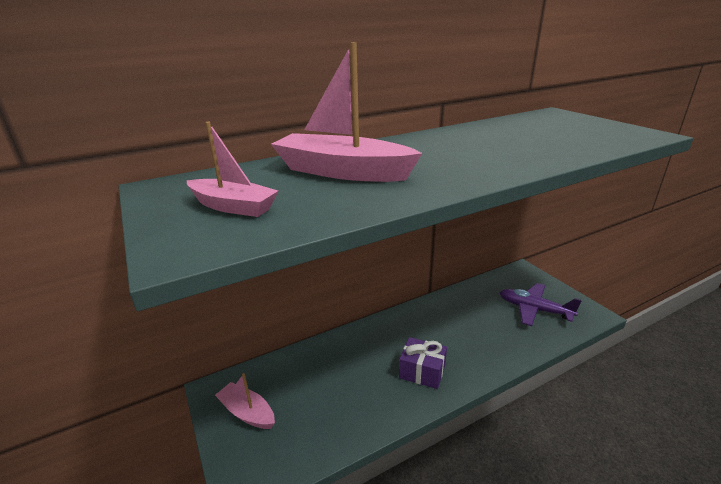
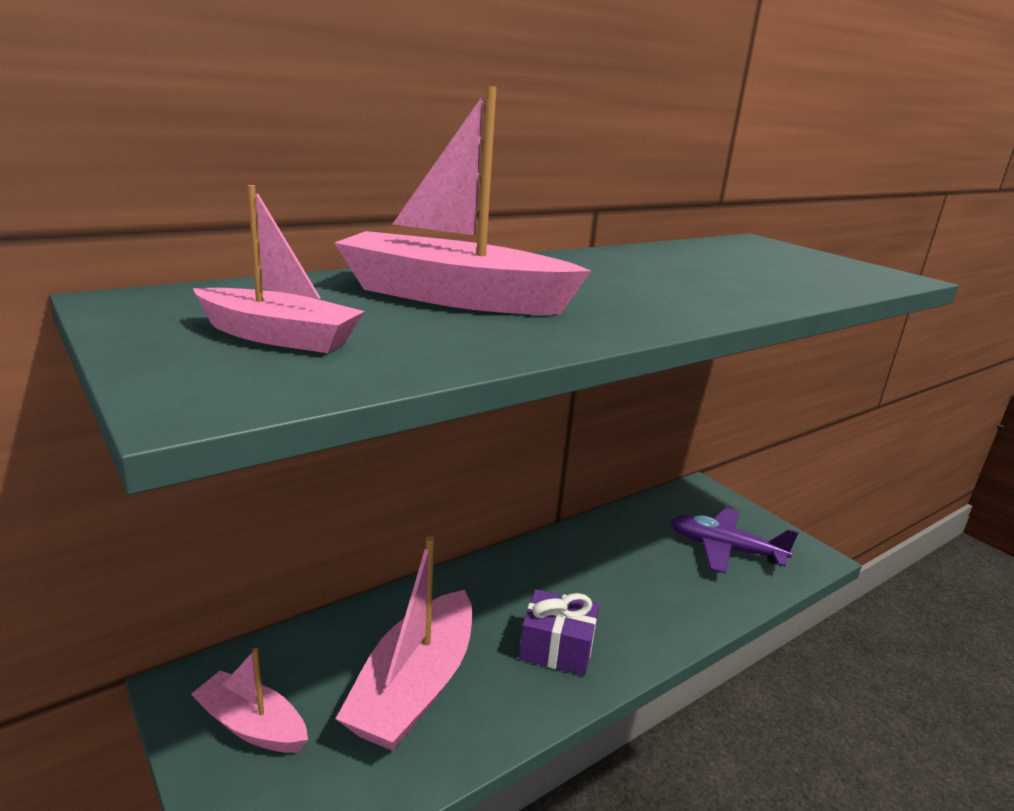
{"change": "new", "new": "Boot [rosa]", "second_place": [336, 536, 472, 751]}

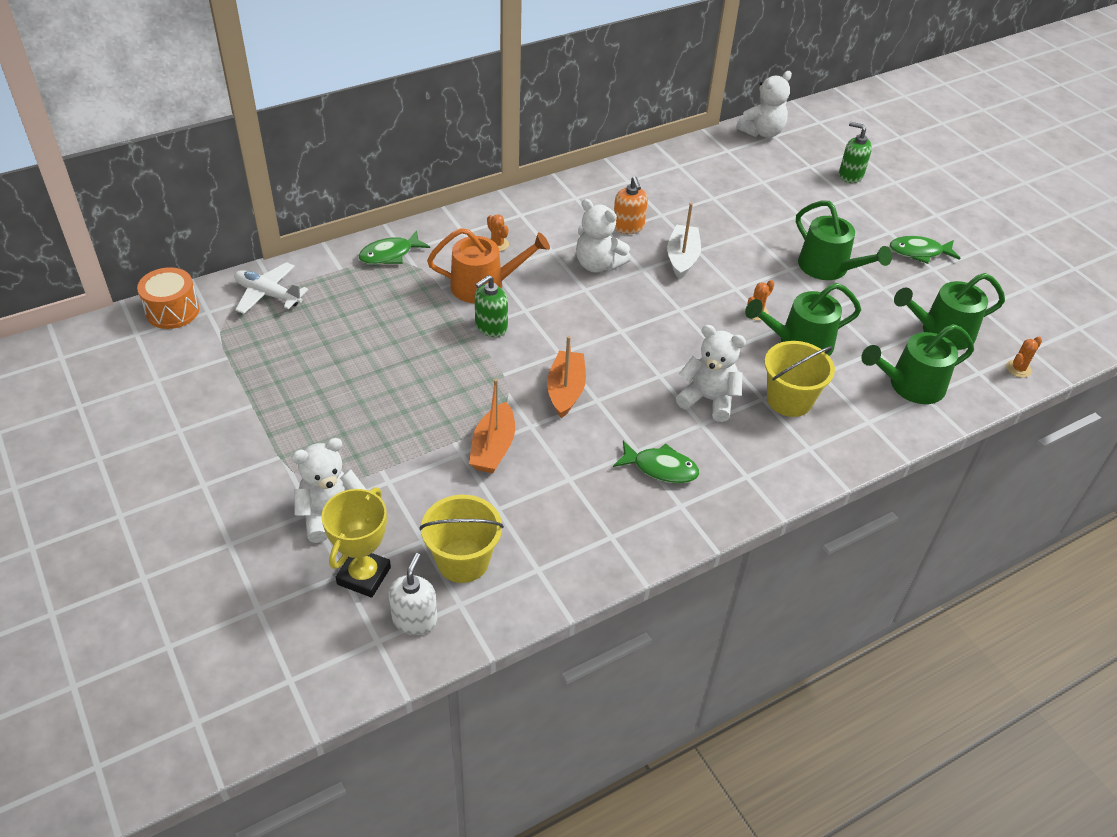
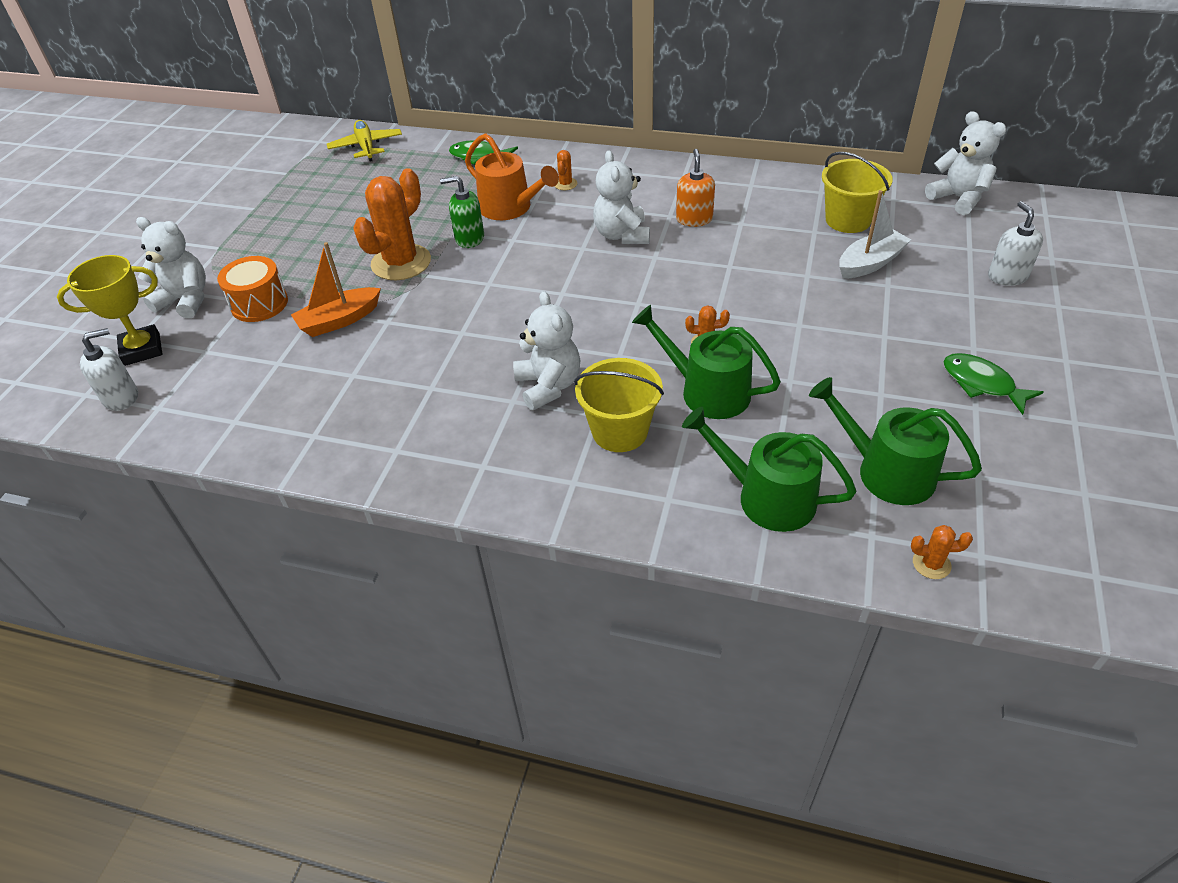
{"change": "shifted", "old": "Trommel [orange]", "first_place": [137, 267, 200, 329], "second_place": [217, 256, 288, 322]}
{"change": "repainted", "old": "Flugzeug [weiß]", "new": "Flugzeug [gelb]", "first_place": [234, 262, 308, 314], "second_place": [327, 120, 402, 162]}
{"change": "shifted", "old": "Eimer [gelb]", "first_place": [419, 495, 504, 583], "second_place": [822, 152, 893, 233]}
{"change": "gone", "old": "Boot [orange]", "first_place": [547, 336, 586, 418]}
{"change": "gone", "old": "Fisch [grün]", "first_place": [613, 440, 699, 484]}
{"change": "rotated", "old": "Seifenspender [orange]", "first_place": [614, 176, 648, 234], "second_place": [676, 149, 715, 227], "degrees": 150}
{"change": "shifted", "old": "Boot [weiß]", "first_place": [667, 203, 701, 280], "second_place": [839, 190, 911, 279]}
{"change": "rotated", "old": "Teddybär [weiß]", "first_place": [736, 71, 792, 138], "second_place": [925, 111, 1007, 215], "degrees": -135}
{"change": "gone", "old": "Gießkanne [grün]", "first_place": [796, 201, 892, 280]}
{"change": "repainted", "old": "Seifenspender [grün]", "new": "Seifenspender [weiß]", "first_place": [839, 122, 872, 183], "second_place": [988, 201, 1043, 286]}
{"change": "new", "new": "Kaktus [orange]", "second_place": [353, 168, 431, 280]}

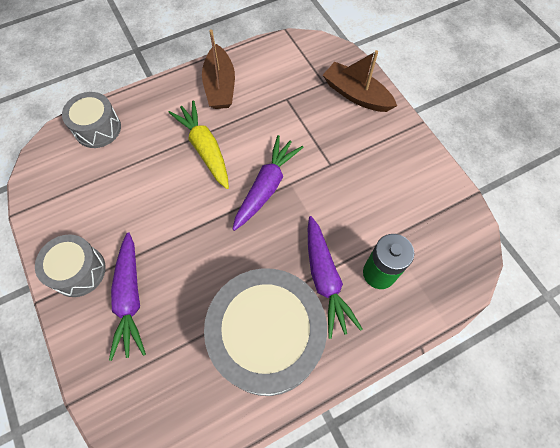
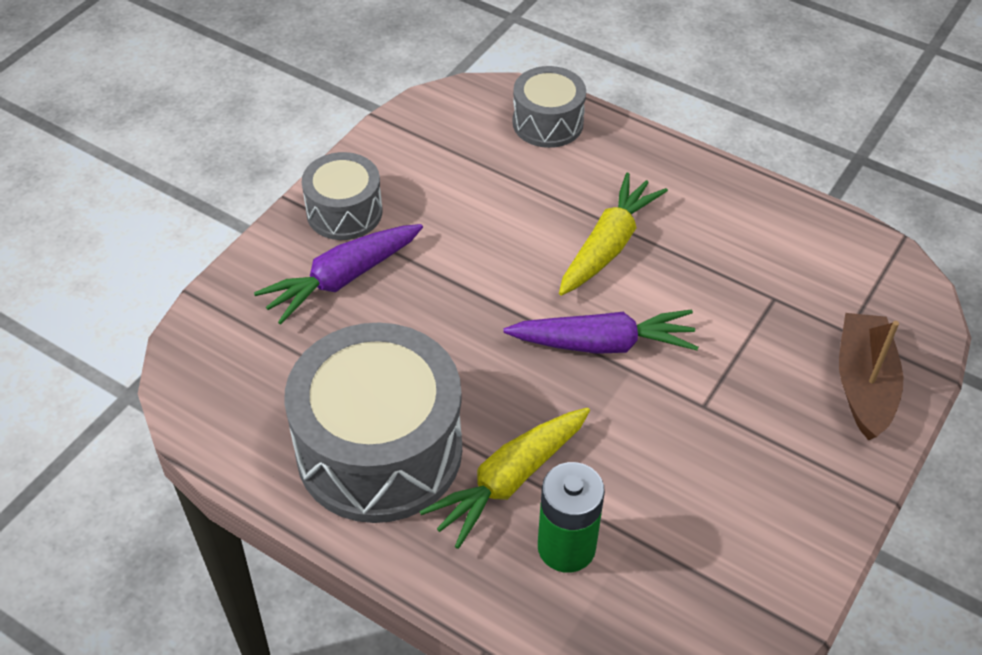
{"change": "gone", "old": "Boot [braun]", "first_place": [202, 29, 235, 109]}
{"change": "repainted", "old": "Karotte [lila]", "new": "Karotte [gelb]", "first_place": [308, 216, 363, 339], "second_place": [419, 408, 590, 549]}

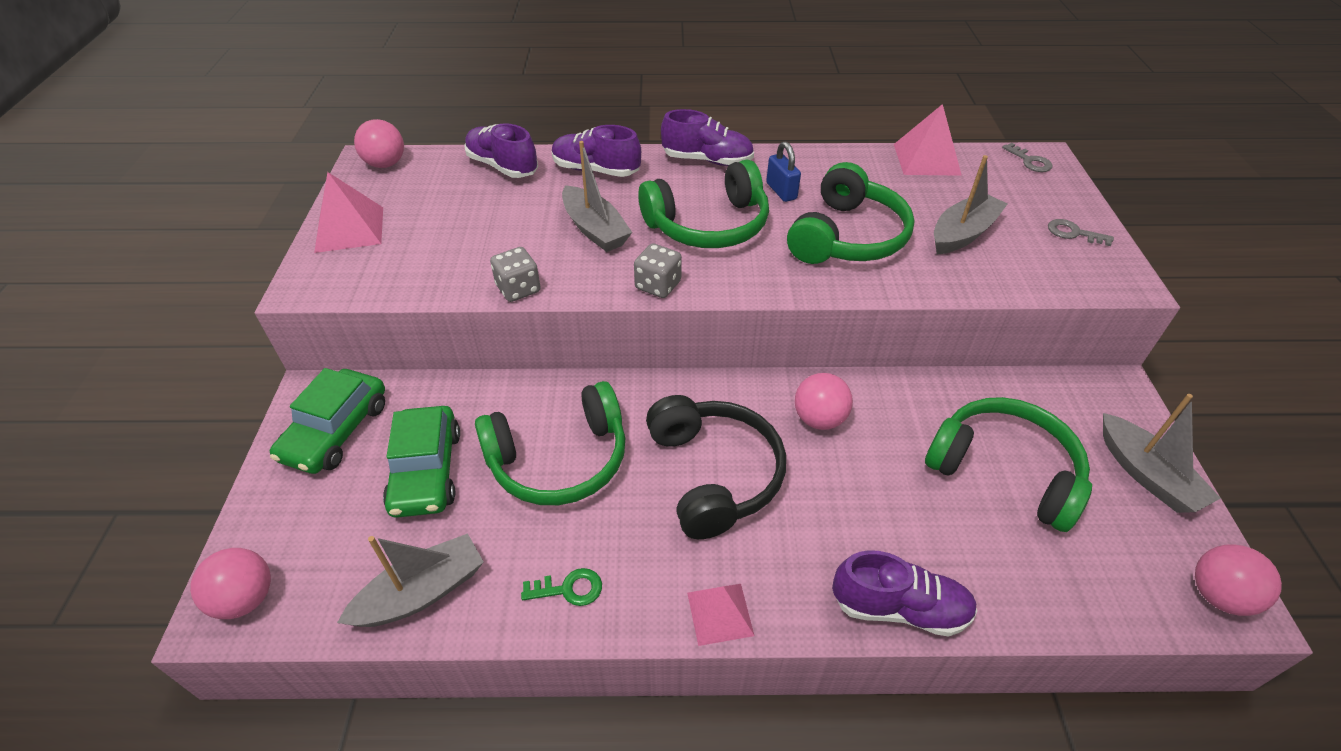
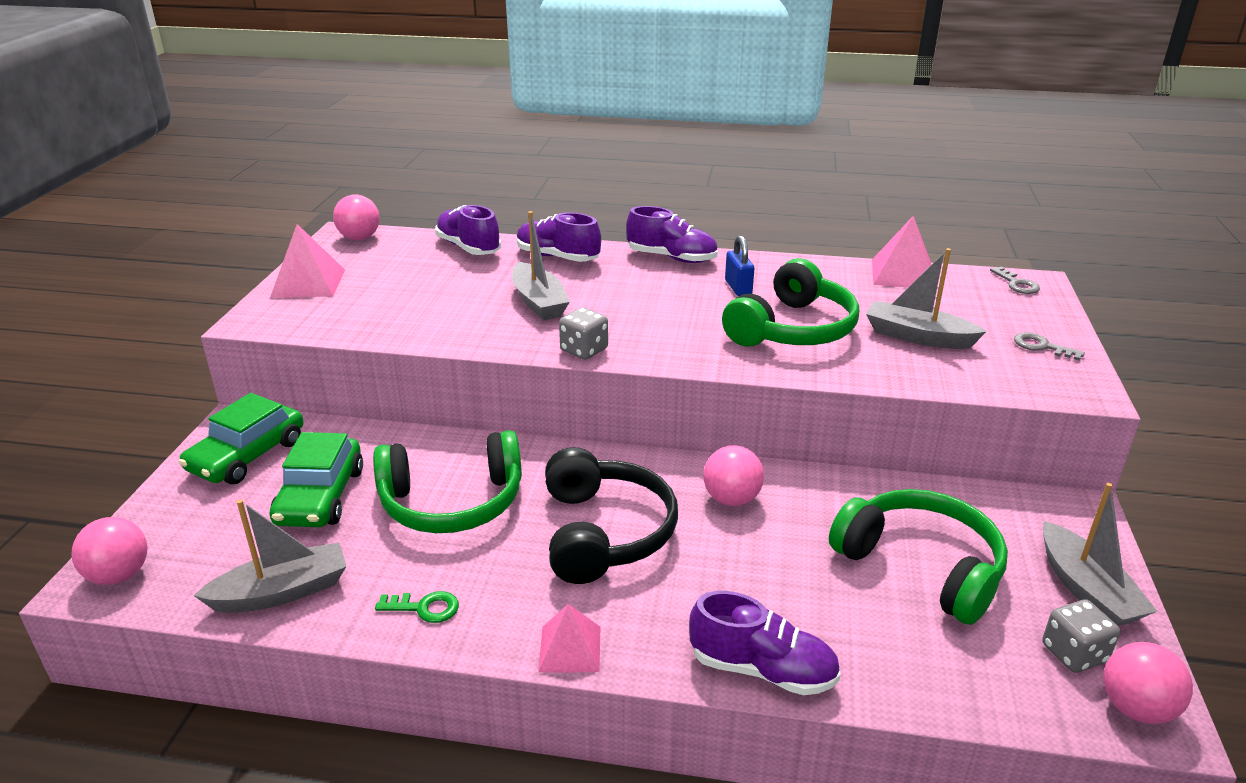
{"change": "shifted", "old": "Spielwürfel [grau]", "first_place": [490, 247, 541, 302], "second_place": [1042, 599, 1120, 673]}
{"change": "gone", "old": "Kopfhörer [grün]", "first_place": [638, 159, 769, 248]}
{"change": "rotated", "old": "Boot [grau]", "first_place": [934, 155, 1008, 255], "second_place": [866, 248, 987, 349], "degrees": -120}

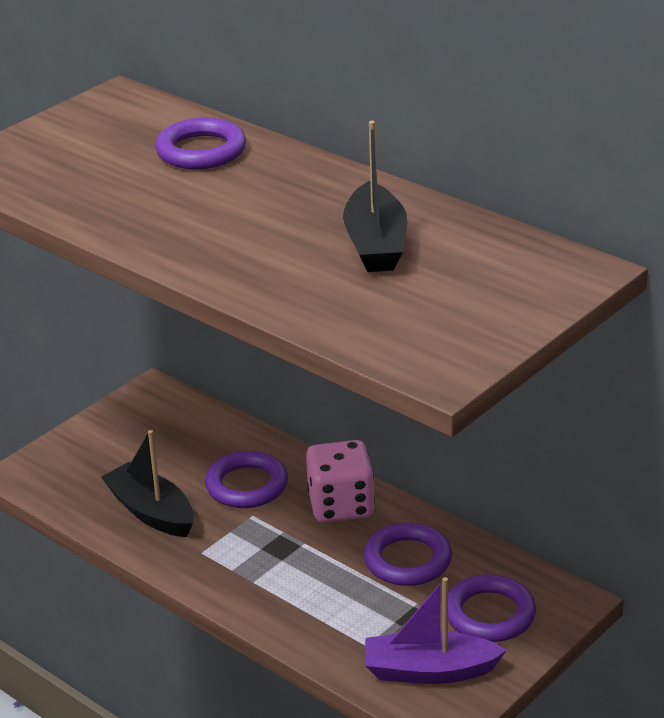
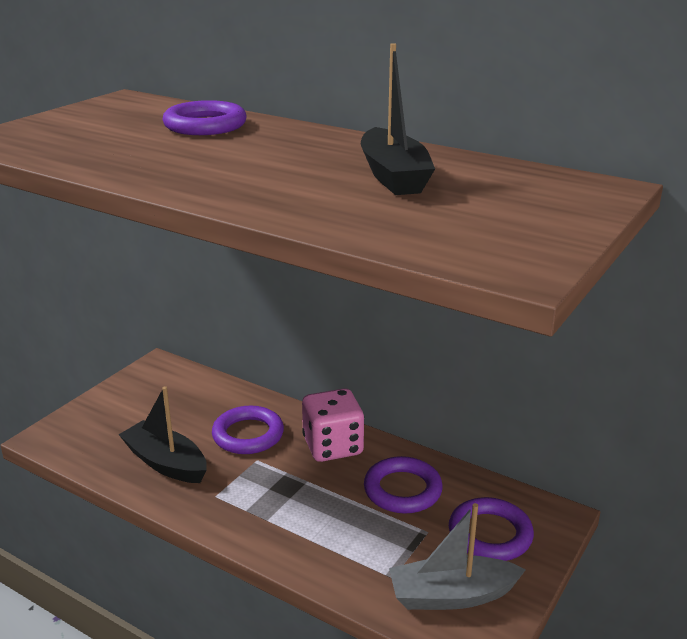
{"change": "repainted", "old": "Boot [lila]", "new": "Boot [grau]", "first_place": [365, 577, 507, 684], "second_place": [389, 503, 526, 610]}

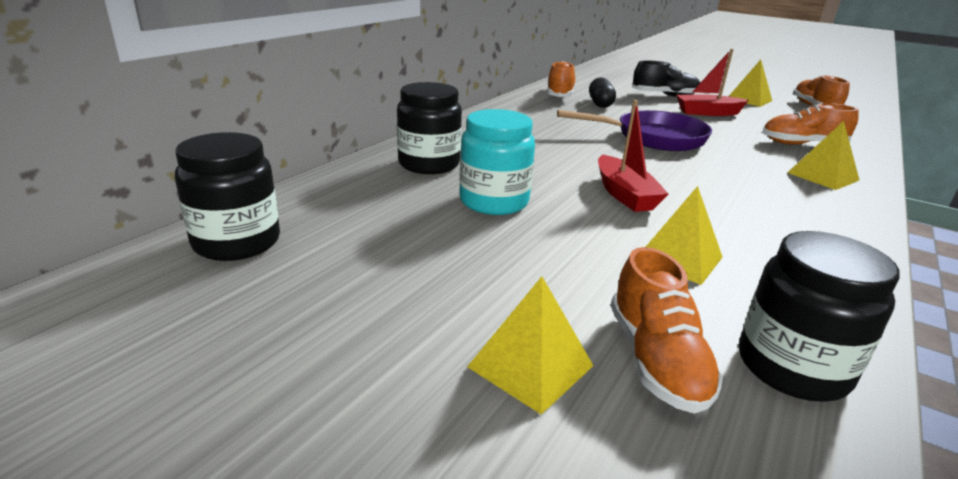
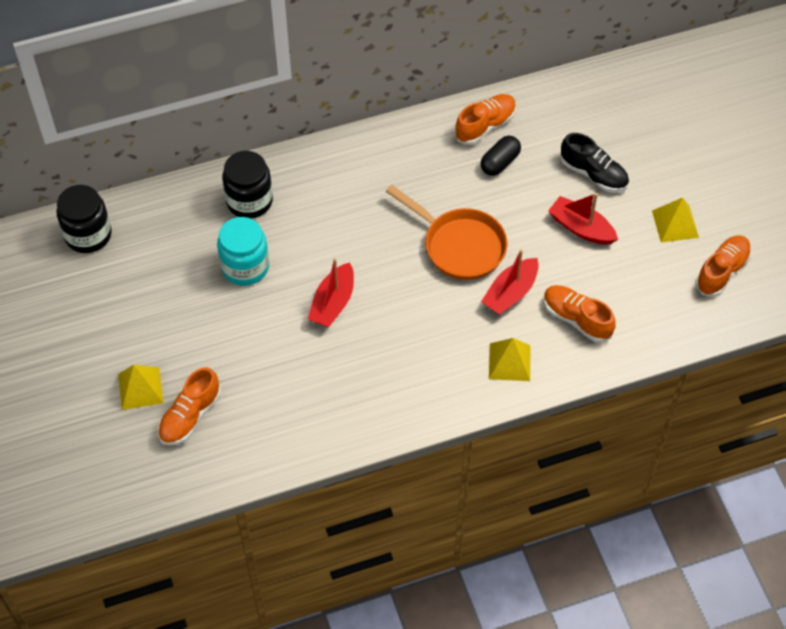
{"change": "repainted", "old": "Pfanne [lila]", "new": "Pfanne [orange]", "first_place": [557, 110, 712, 151], "second_place": [386, 185, 508, 280]}
{"change": "gone", "old": "Pyramide [gelb]", "first_place": [646, 186, 722, 285]}
{"change": "gone", "old": "Einmachglas [schwarz]", "first_place": [739, 231, 900, 402]}
{"change": "new", "new": "Boot [rot]", "second_place": [481, 249, 539, 315]}

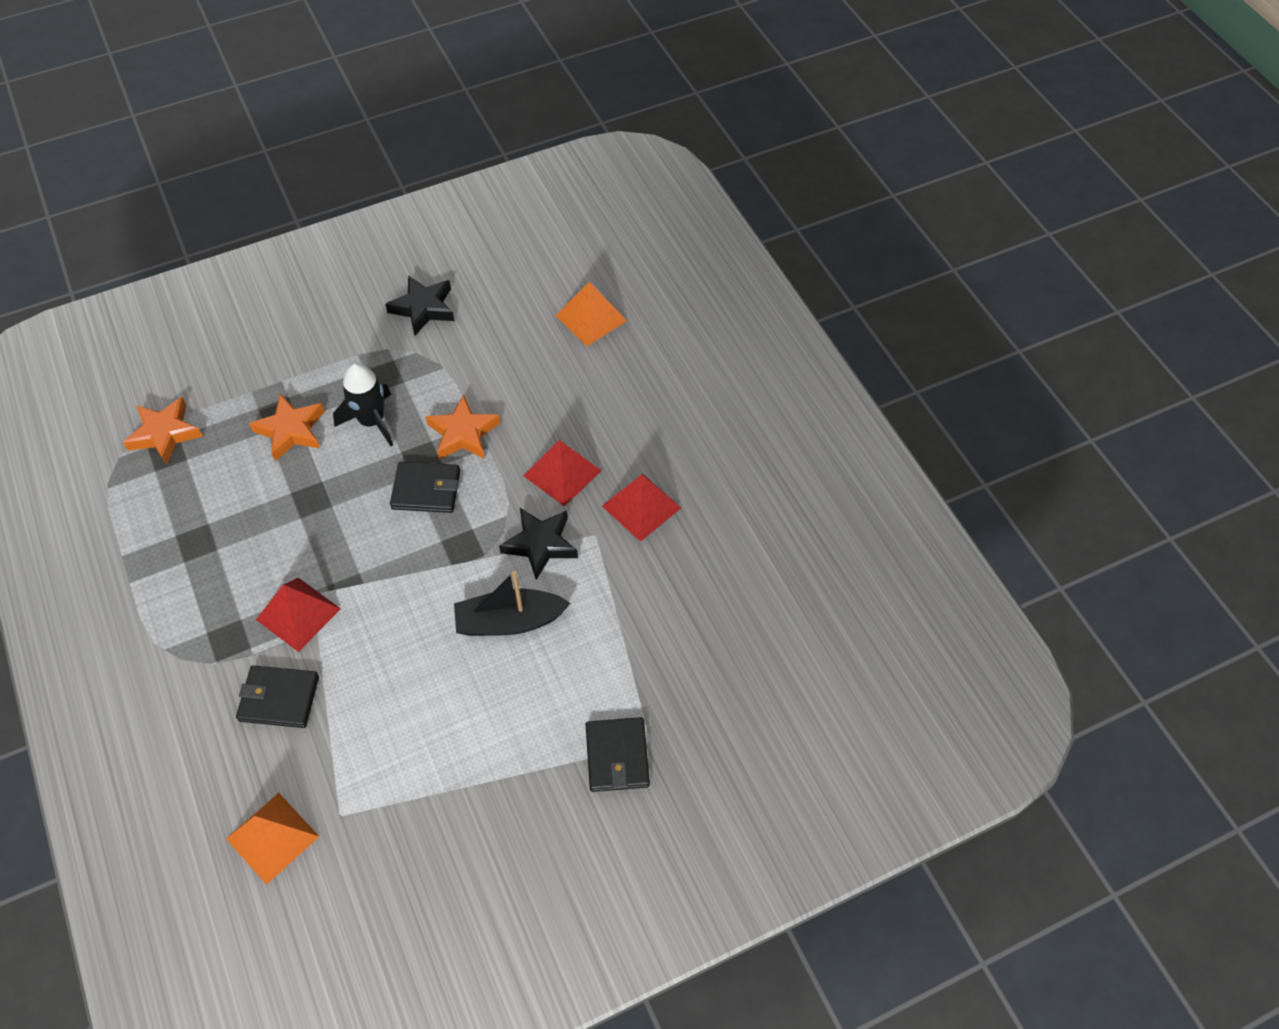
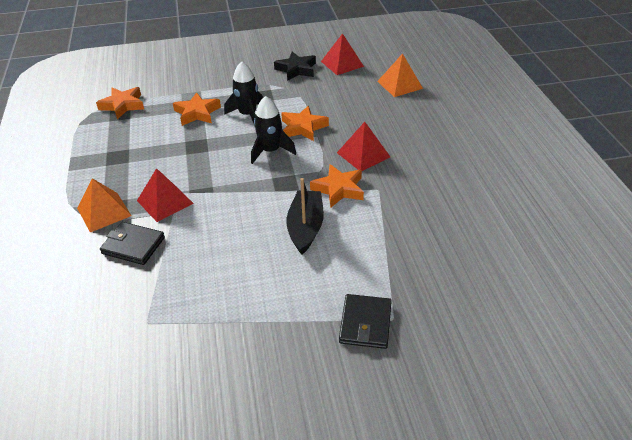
{"change": "shifted", "old": "Pyramide [orange]", "first_place": [226, 793, 320, 885], "second_place": [77, 178, 131, 232]}
{"change": "swapped", "old": "Geldbörse [schwarz]", "new": "Rakete [schwarz]", "first_place": [390, 462, 460, 513], "second_place": [251, 96, 296, 164]}
{"change": "rotated", "old": "Boot [schwarz]", "first_place": [454, 571, 571, 636], "second_place": [286, 178, 324, 255], "degrees": 90}
{"change": "repainted", "old": "Stern [schwarz]", "new": "Stern [orange]", "first_place": [499, 508, 578, 580], "second_place": [310, 164, 364, 207]}
{"change": "shifted", "old": "Pyramide [rot]", "first_place": [602, 474, 681, 542], "second_place": [321, 33, 364, 75]}

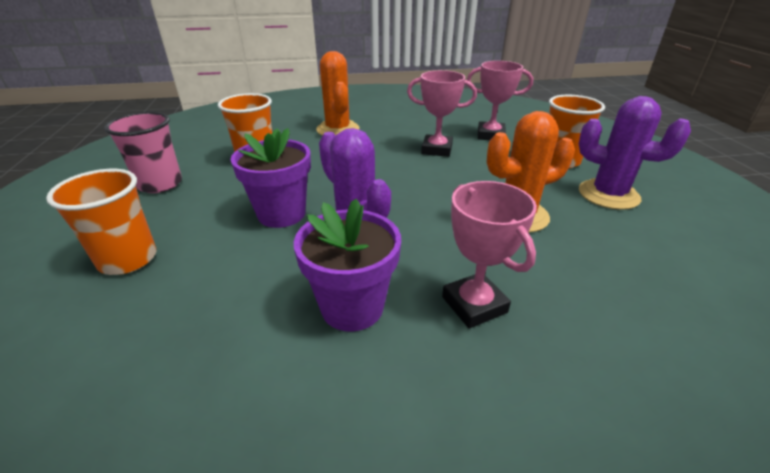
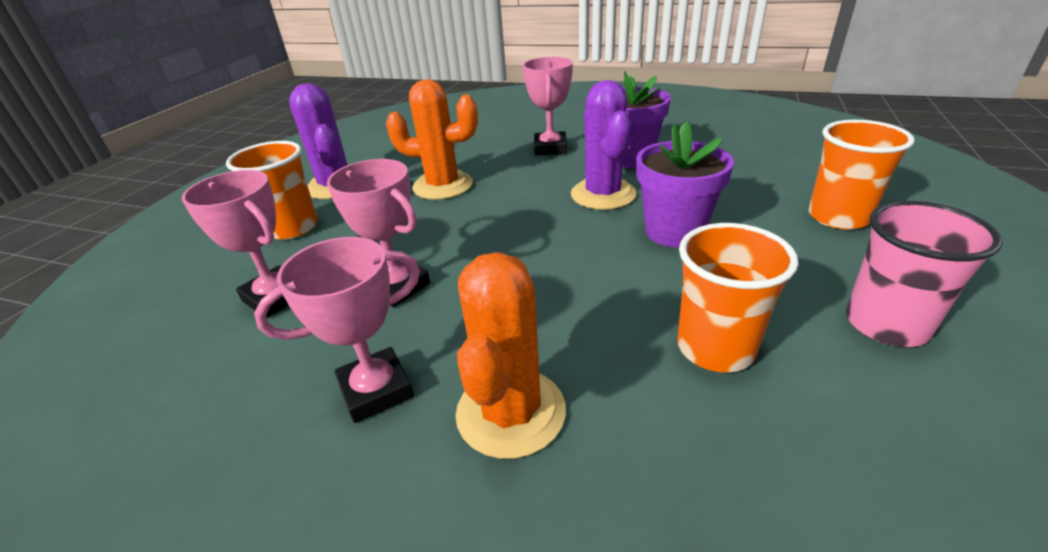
{"change": "new", "new": "Pokal [rosa]", "second_place": [254, 237, 420, 423]}

